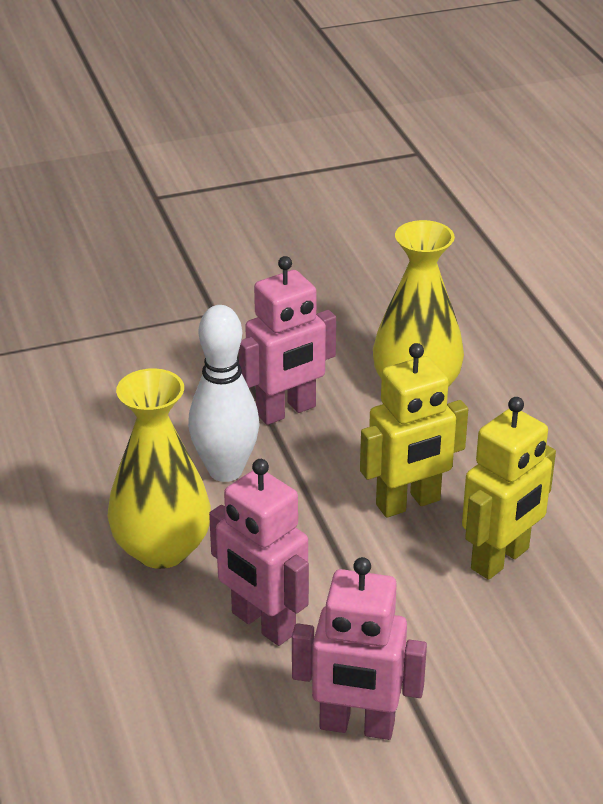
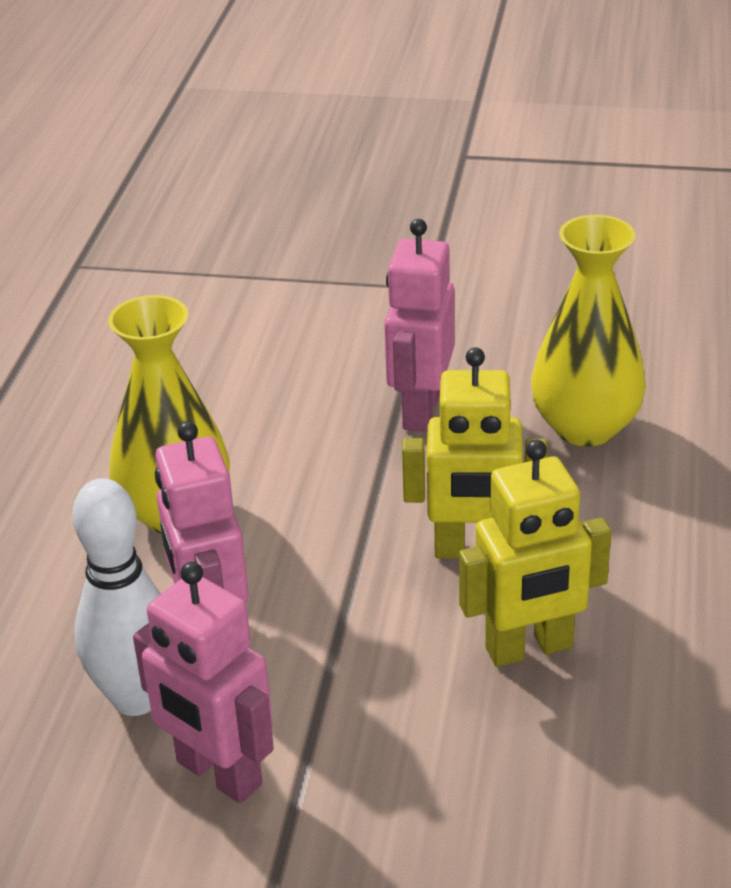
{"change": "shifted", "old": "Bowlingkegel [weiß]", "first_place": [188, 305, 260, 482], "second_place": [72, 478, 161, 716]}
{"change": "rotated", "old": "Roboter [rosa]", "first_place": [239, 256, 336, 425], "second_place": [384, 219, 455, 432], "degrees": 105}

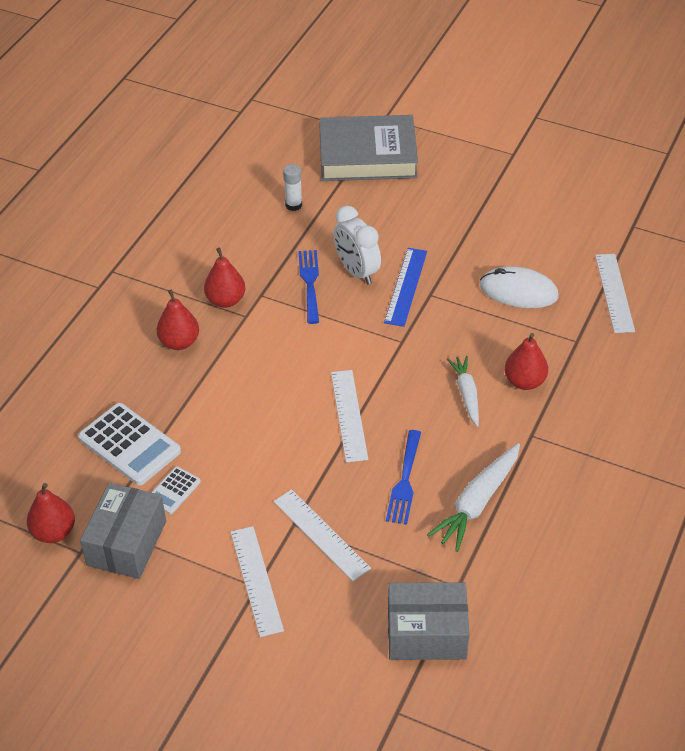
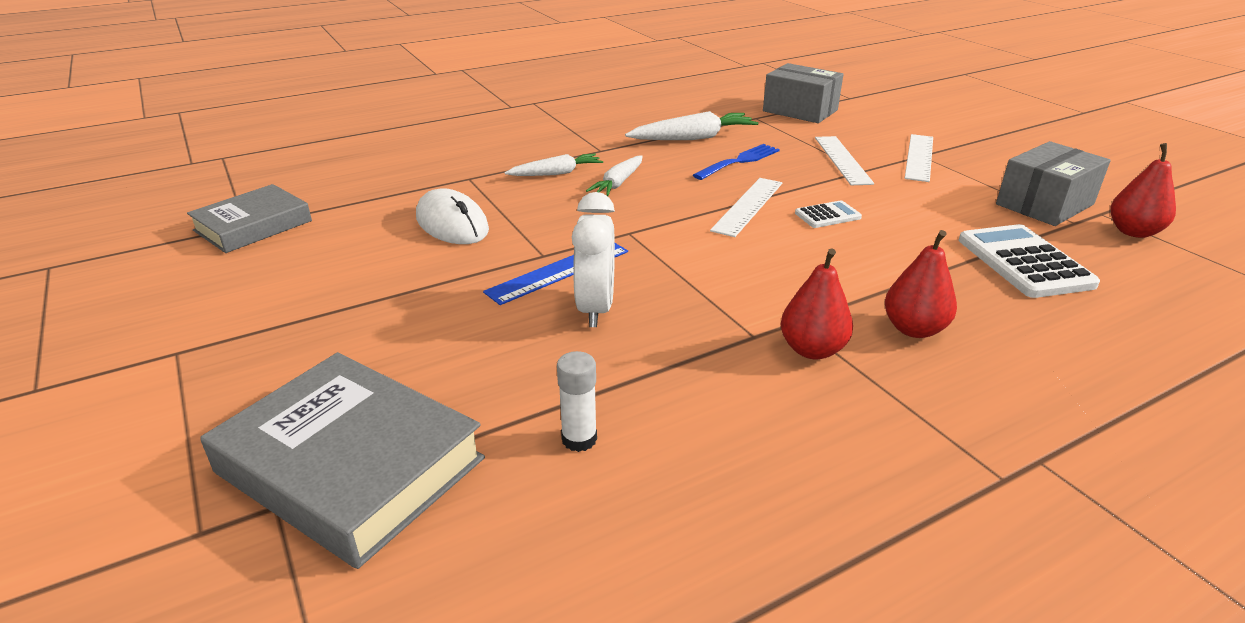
{"change": "shifted", "old": "Taschenrechner [weiß]", "first_place": [151, 466, 201, 514], "second_place": [795, 200, 862, 228]}
{"change": "gone", "old": "Gabel [blau]", "first_place": [298, 250, 319, 324]}
{"change": "swapped", "old": "Birne [rot]", "new": "Karotte [weiß]", "first_place": [504, 333, 548, 390], "second_place": [505, 154, 603, 176]}
{"change": "gone", "old": "Lineal [weiß]", "first_place": [595, 254, 635, 333]}
{"change": "new", "new": "Buch [grau]", "second_place": [187, 184, 312, 253]}

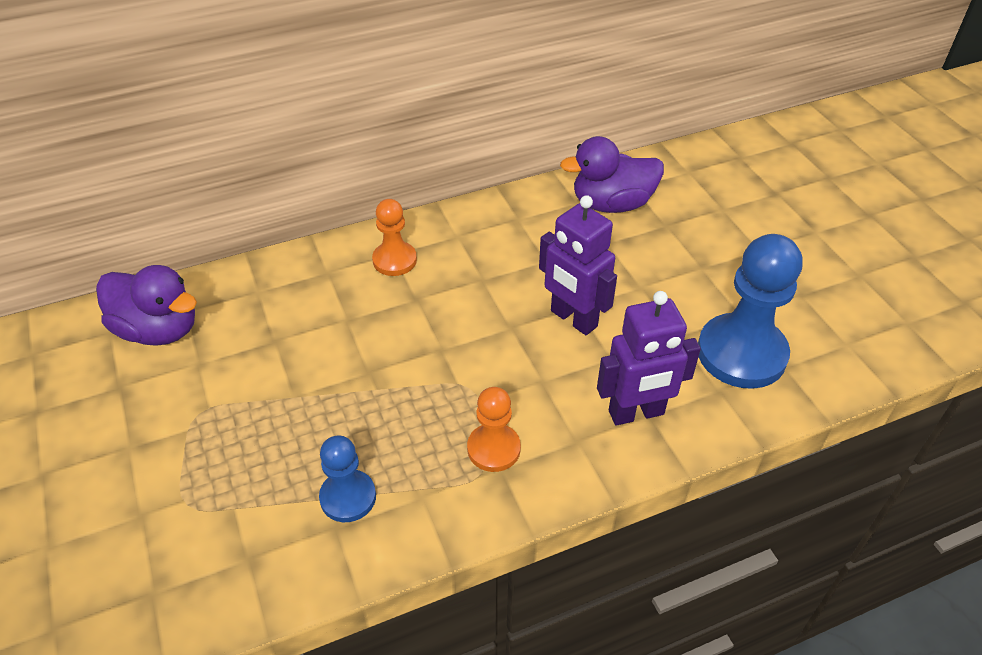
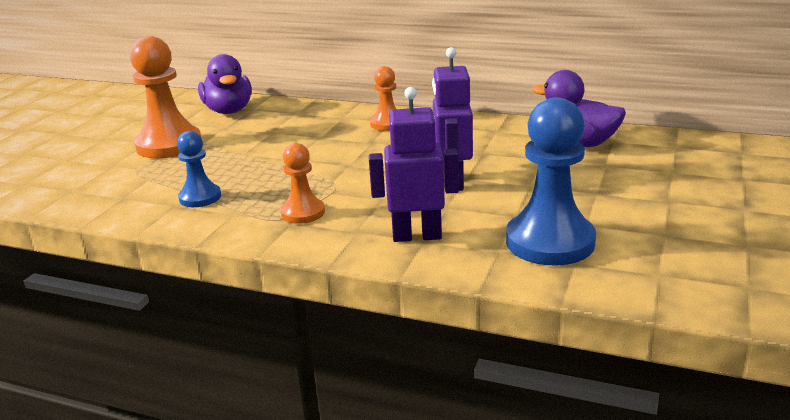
{"change": "rotated", "old": "Roboter [lila]", "first_place": [597, 291, 701, 425], "second_place": [369, 87, 459, 242], "degrees": 150}
{"change": "new", "new": "Bauer [orange]", "second_place": [130, 36, 201, 159]}

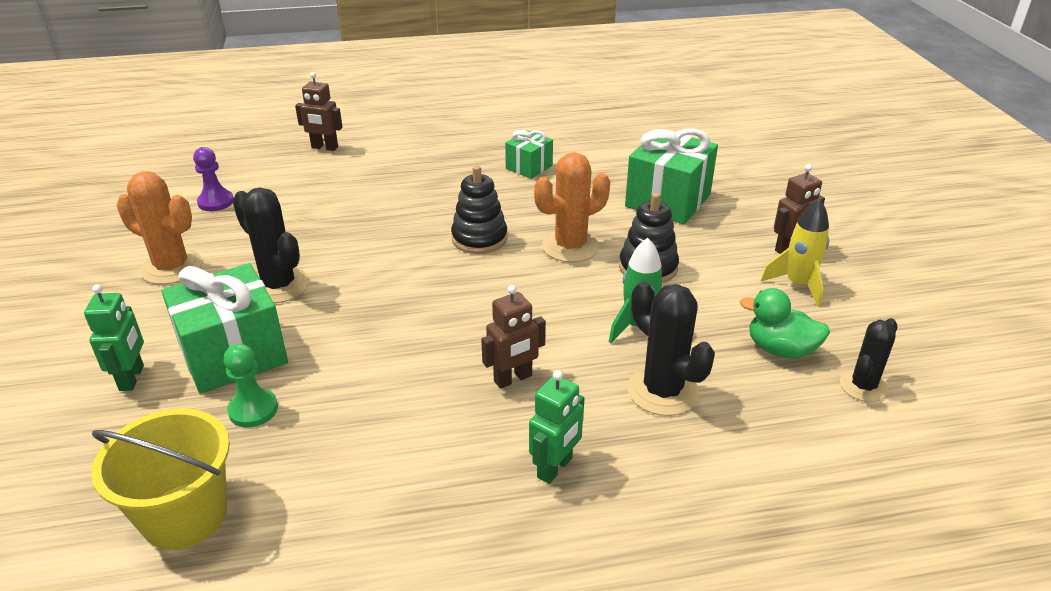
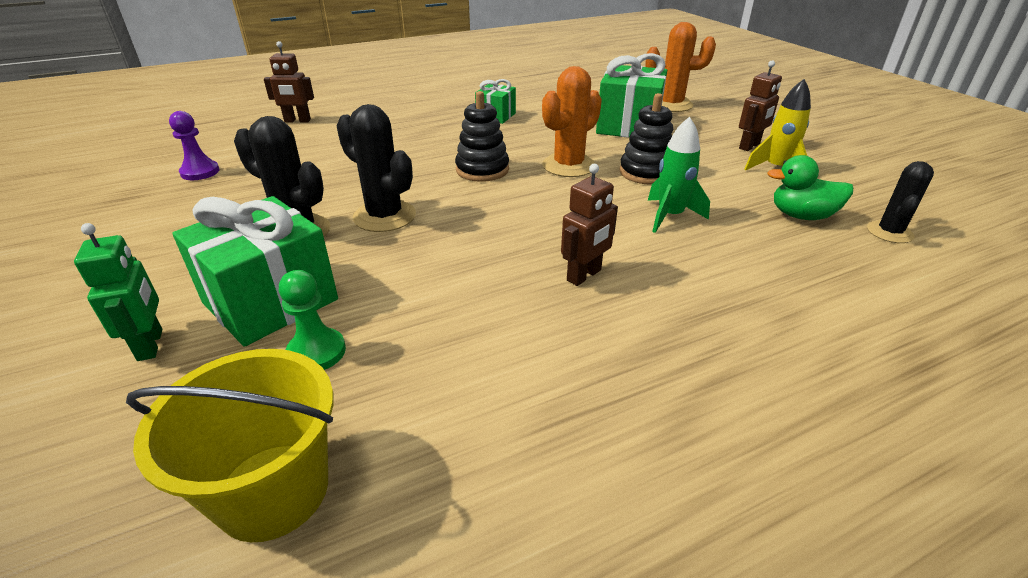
{"change": "shifted", "old": "Kaktus [orange]", "first_place": [116, 171, 202, 284], "second_place": [645, 22, 716, 112]}
{"change": "gone", "old": "Roboter [grün]", "first_place": [529, 370, 585, 484]}
{"change": "shifted", "old": "Kaktus [schwarz]", "first_place": [627, 282, 715, 416], "second_place": [337, 104, 416, 232]}

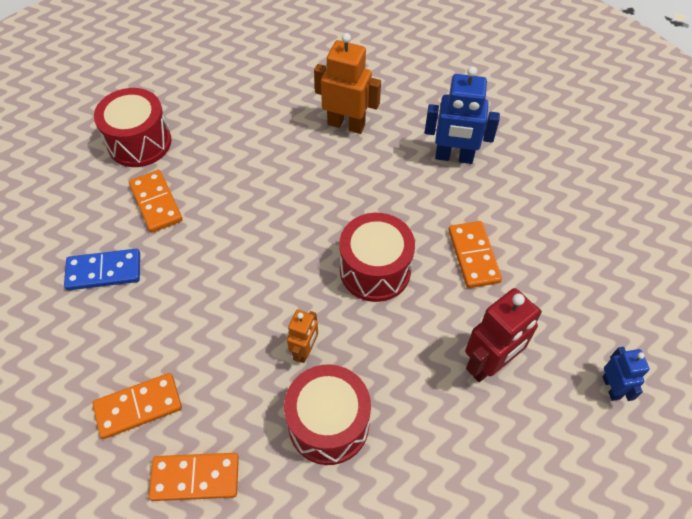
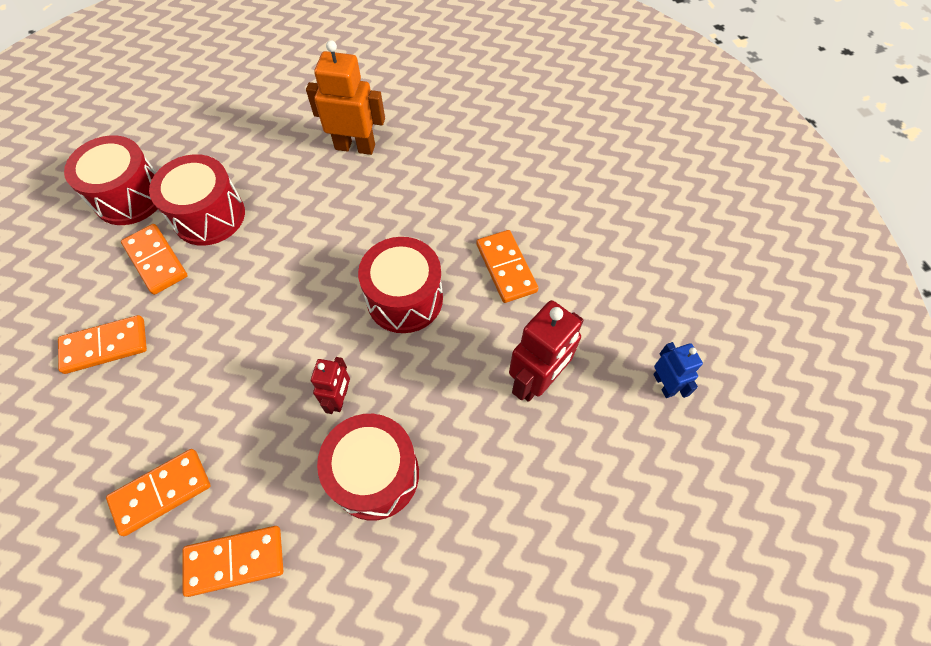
{"change": "repainted", "old": "Dominostein [blau]", "new": "Dominostein [orange]", "first_place": [64, 249, 140, 290], "second_place": [58, 315, 147, 374]}
{"change": "repainted", "old": "Roboter [orange]", "new": "Roboter [rot]", "first_place": [287, 310, 318, 363], "second_place": [311, 357, 350, 414]}
{"change": "gone", "old": "Roboter [blau]", "first_place": [425, 66, 500, 164]}
{"change": "new", "new": "Trommel [rot]", "second_place": [149, 154, 245, 246]}

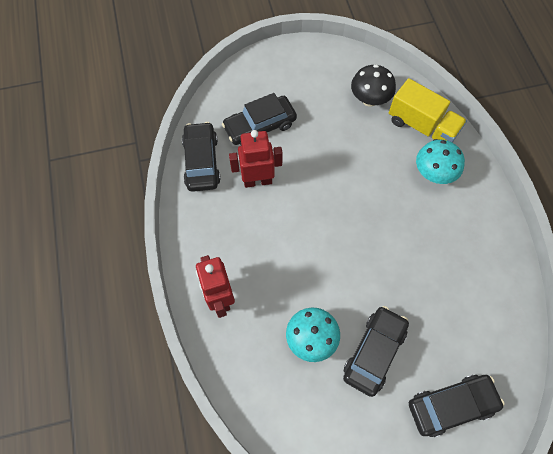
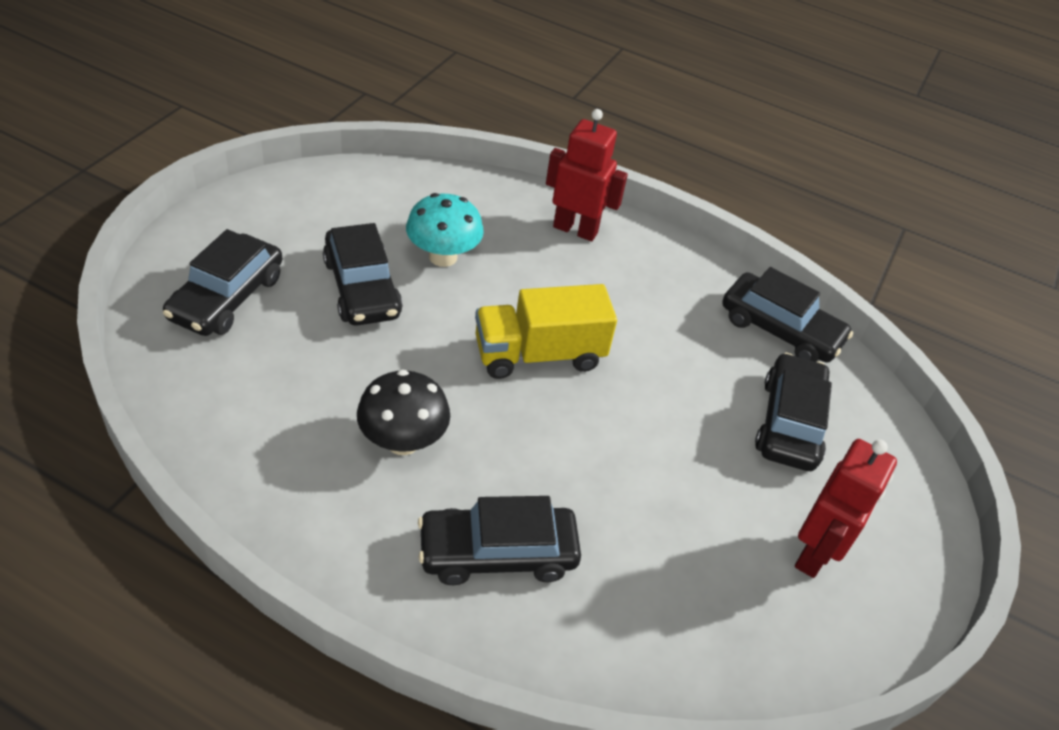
{"change": "shifted", "old": "Roboter [rot]", "first_place": [229, 130, 283, 188], "second_place": [795, 439, 897, 578]}
{"change": "shifted", "old": "Pilz [schwarz]", "first_place": [351, 64, 396, 107], "second_place": [357, 370, 450, 455]}
{"change": "shifted", "old": "Lastwagen [gelb]", "first_place": [389, 78, 467, 143], "second_place": [475, 284, 617, 379]}
{"change": "swapped", "old": "Pilz [türkis]", "new": "Auto [schwarz]", "first_place": [416, 140, 465, 184], "second_place": [418, 496, 581, 585]}

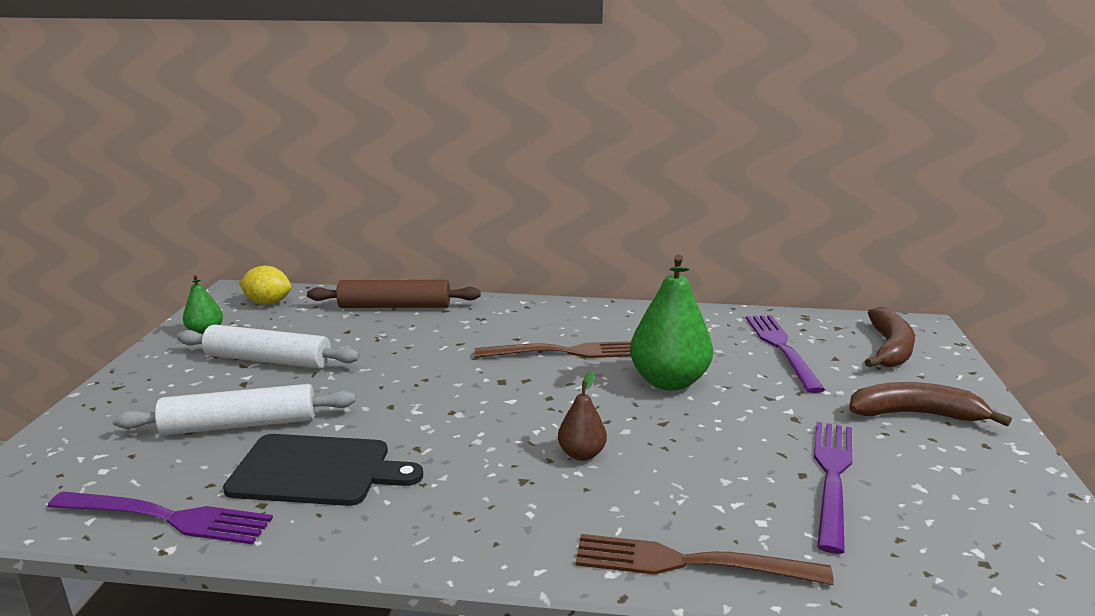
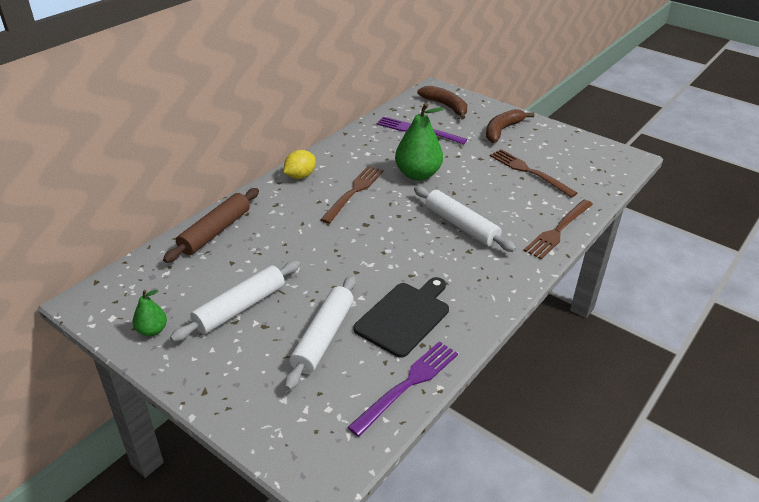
{"change": "shifted", "old": "Zitrone [gelb]", "first_place": [239, 266, 292, 305], "second_place": [284, 150, 316, 179]}
{"change": "swapped", "old": "Birne [braun]", "new": "Nudelholz [weiß]", "first_place": [558, 371, 607, 461], "second_place": [414, 186, 516, 252]}
{"change": "repainted", "old": "Gabel [lila]", "new": "Gabel [braun]", "first_place": [814, 422, 852, 554], "second_place": [490, 149, 577, 198]}

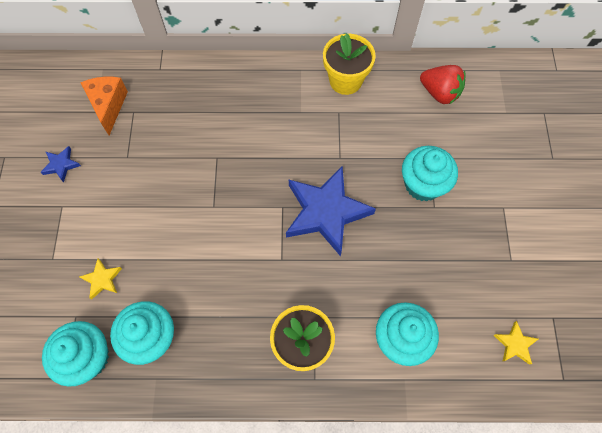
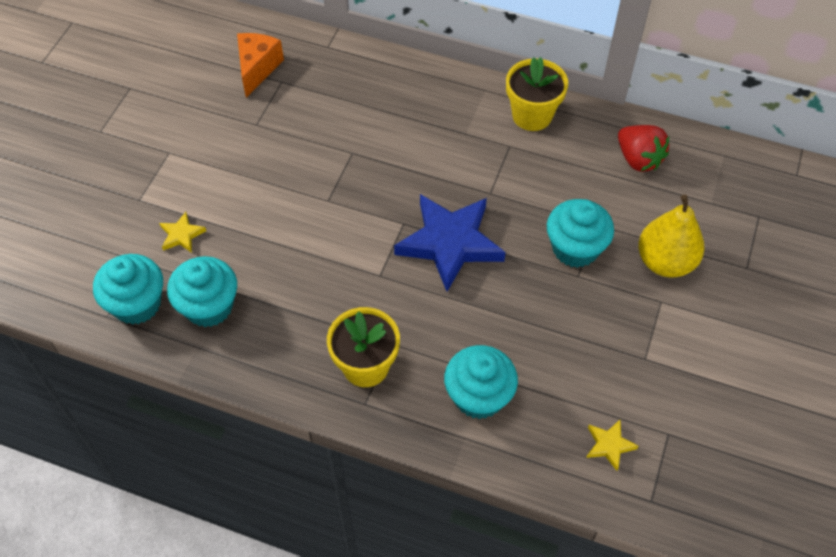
{"change": "gone", "old": "Stern [blau]", "first_place": [40, 146, 81, 182]}
{"change": "new", "new": "Birne [gelb]", "second_place": [638, 194, 705, 277]}

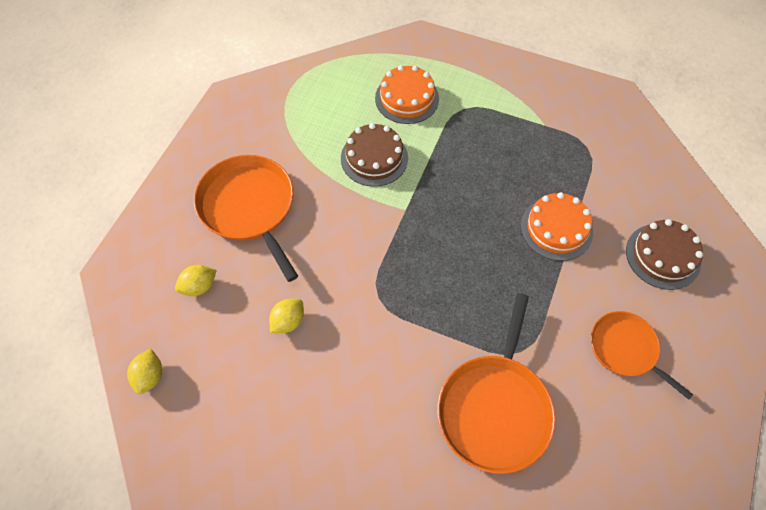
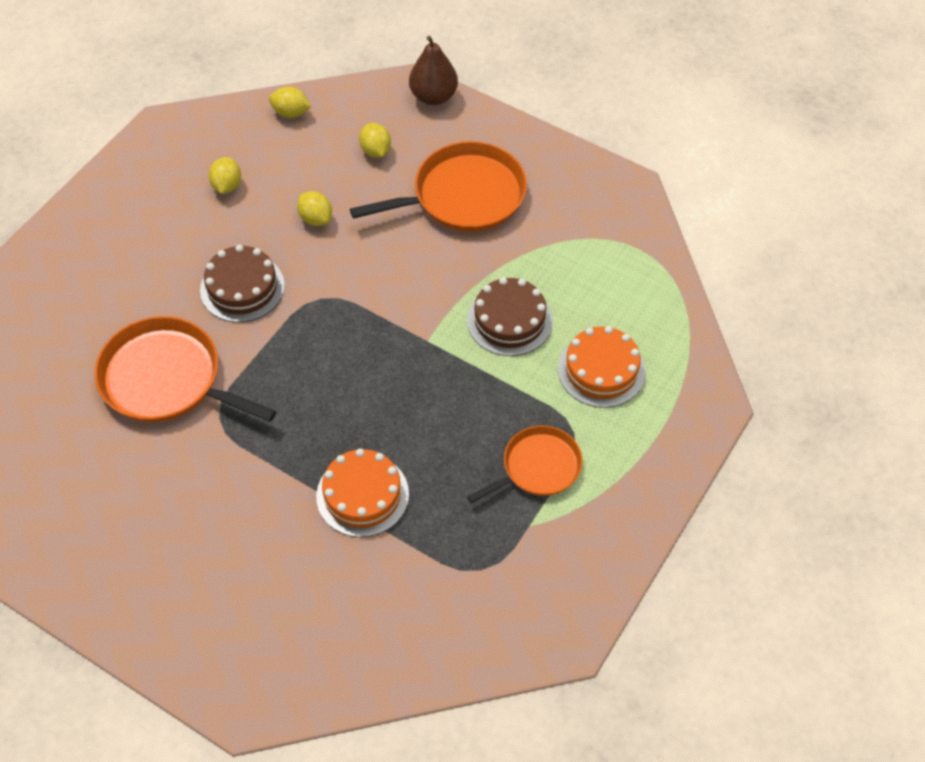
{"change": "shifted", "old": "Pfanne [orange]", "first_place": [591, 311, 693, 400], "second_place": [467, 426, 583, 503]}
{"change": "shifted", "old": "Kuchen [braun]", "first_place": [626, 219, 703, 290], "second_place": [200, 245, 285, 322]}
{"change": "new", "new": "Zitrone [gelb]", "second_place": [209, 157, 241, 194]}
{"change": "new", "new": "Birne [braun]", "second_place": [409, 36, 458, 105]}

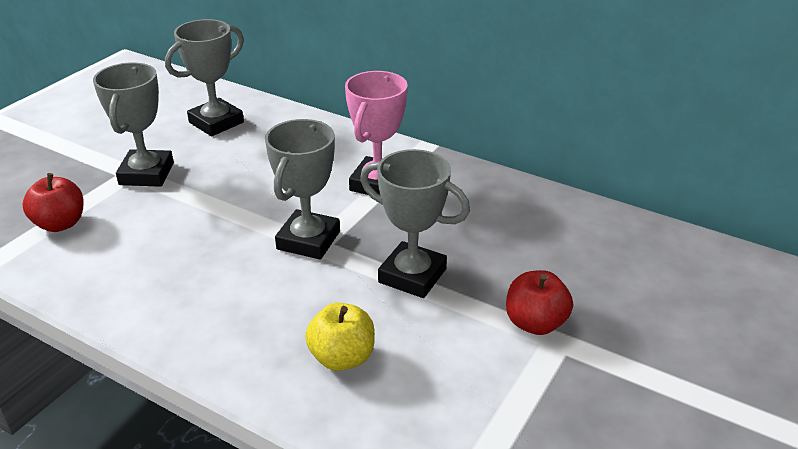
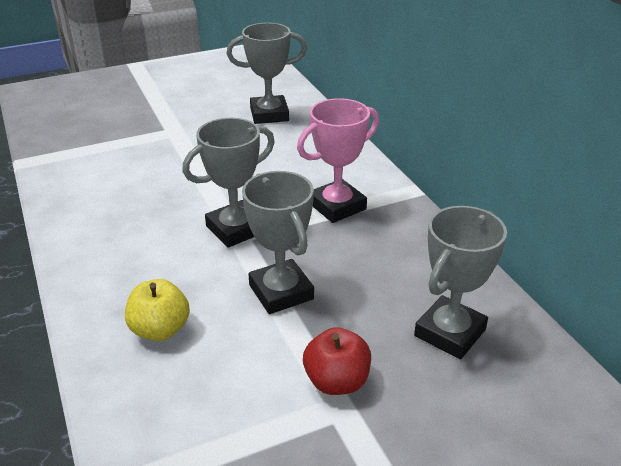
{"change": "gone", "old": "Apfel [rot]", "first_place": [22, 173, 83, 232]}
{"change": "shifted", "old": "Pokal [grau]", "first_place": [93, 62, 174, 187], "second_place": [414, 206, 507, 359]}

